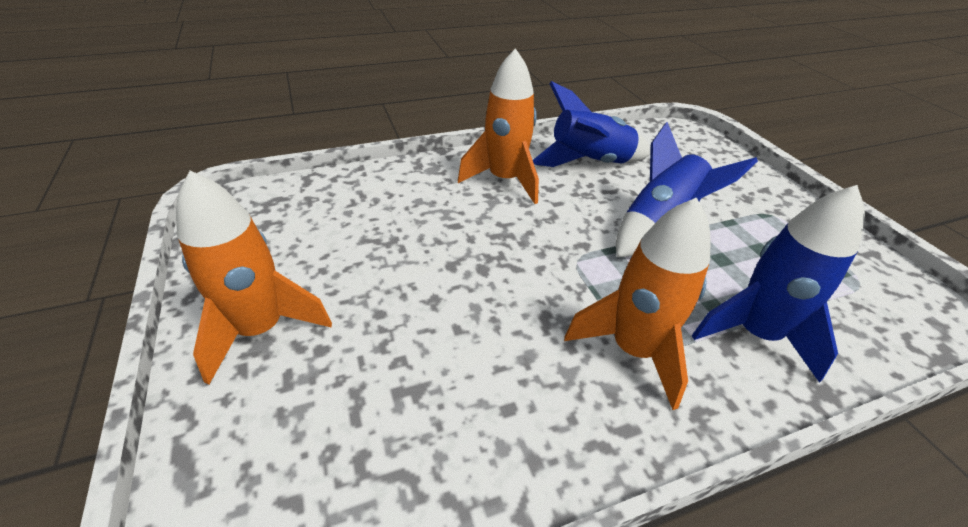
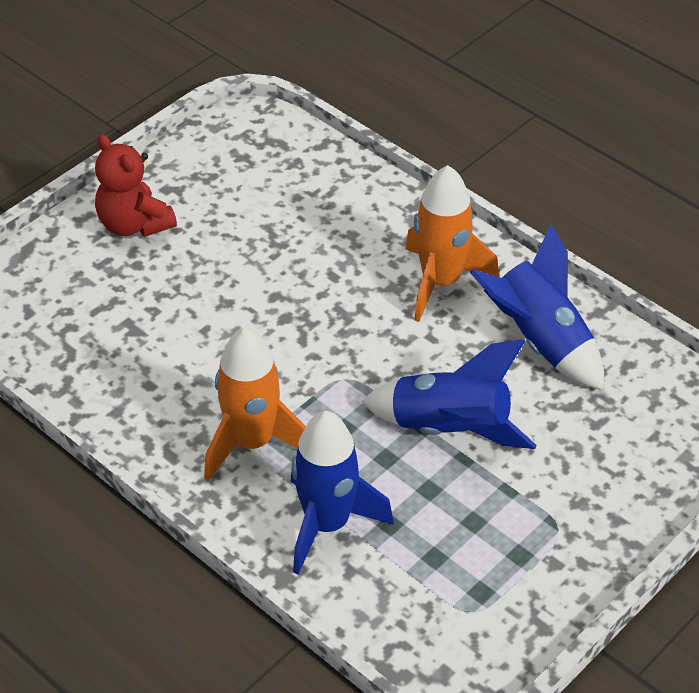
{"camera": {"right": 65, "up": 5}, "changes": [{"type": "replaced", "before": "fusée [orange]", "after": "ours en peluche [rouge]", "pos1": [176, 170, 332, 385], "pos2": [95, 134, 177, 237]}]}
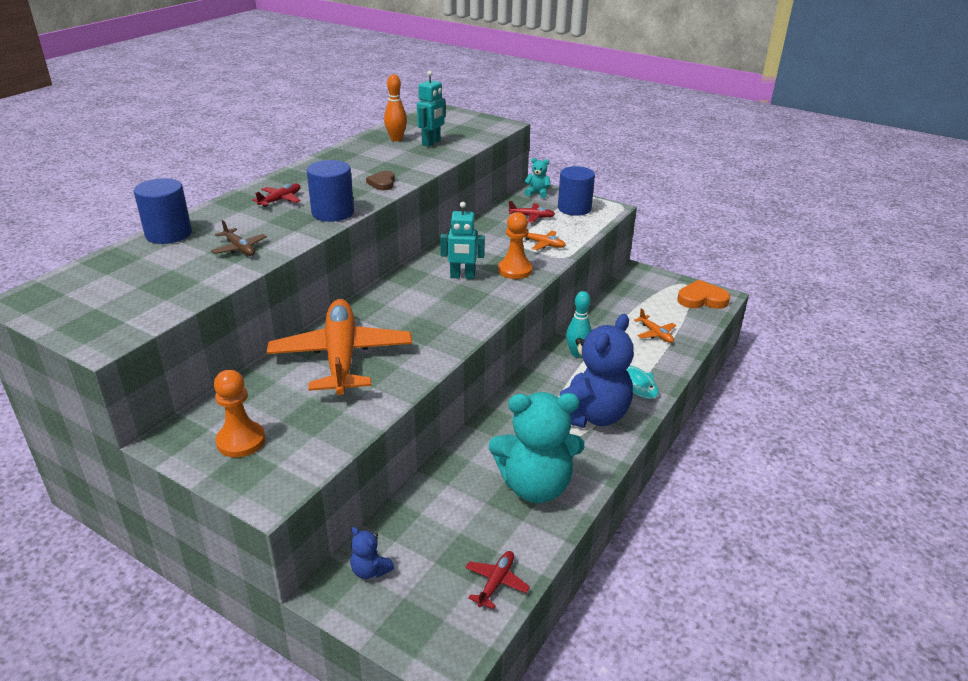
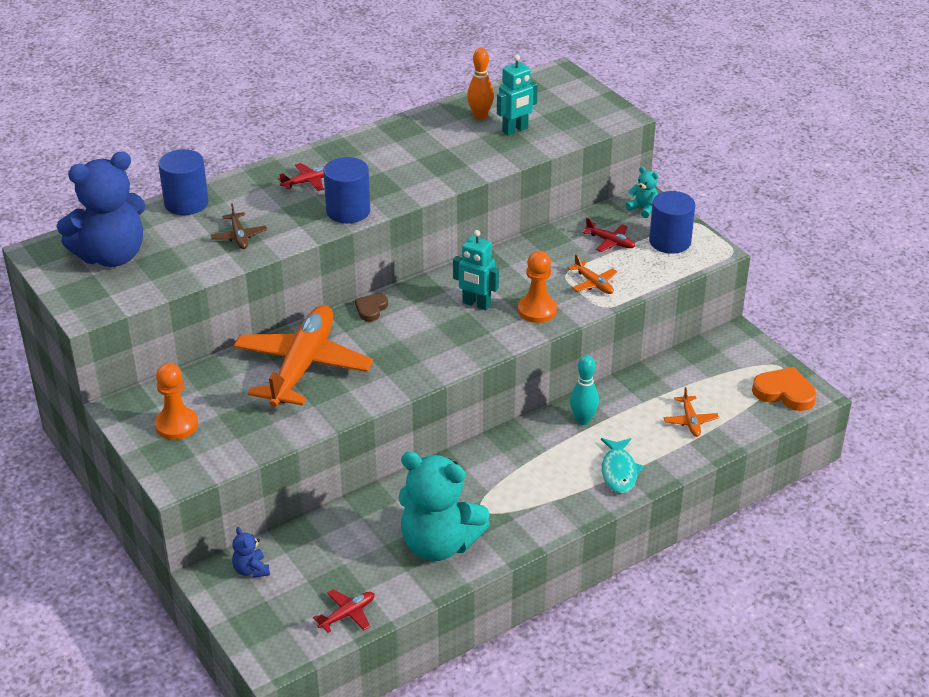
{"camera": {"right": 25, "up": 5}, "changes": [{"type": "moved", "before": "cœur [marron]", "pos1": [366, 171, 395, 190], "pos2": [355, 293, 388, 321]}, {"type": "moved", "before": "ours en peluche [bleu]", "pos1": [560, 314, 634, 428], "pos2": [57, 151, 146, 267]}]}
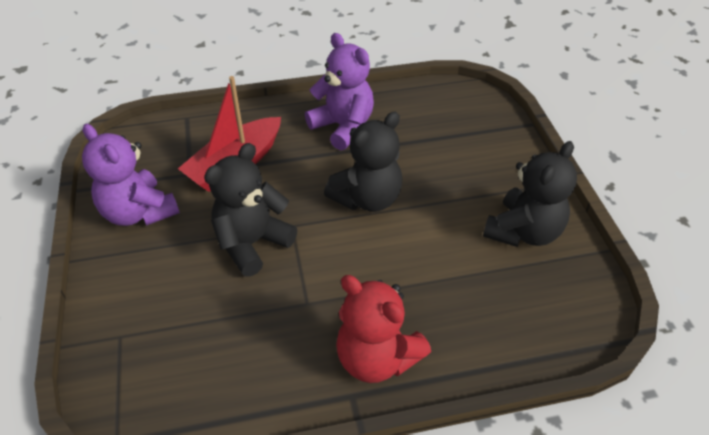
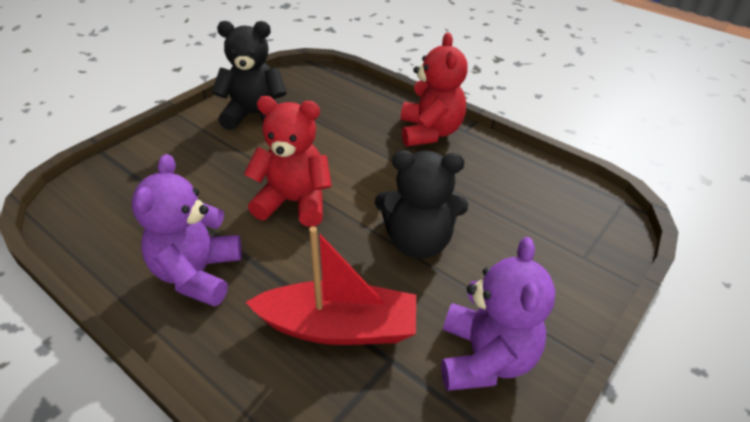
{"camera": {"right": -130, "up": -5}, "changes": [{"type": "recoloured", "before": "ours en peluche [noir]", "after": "ours en peluche [rouge]", "pos1": [324, 112, 402, 212], "pos2": [244, 96, 332, 227]}]}
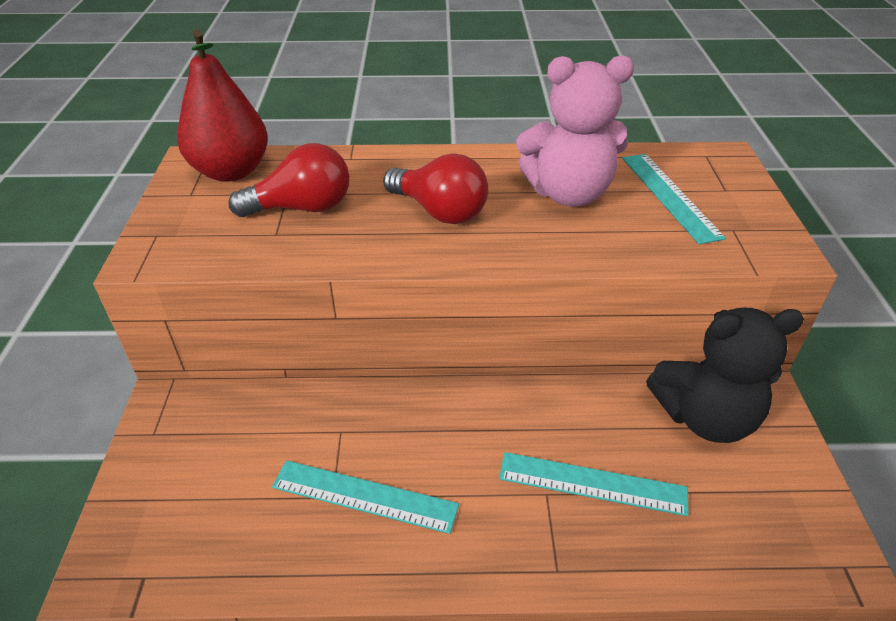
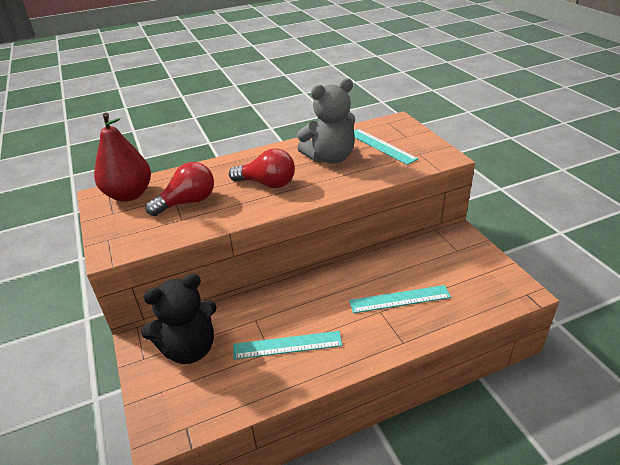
{"camera": {"right": -20, "up": -5}, "changes": [{"type": "recoloured", "before": "ours en peluche [rose]", "after": "ours en peluche [gris]", "pos1": [516, 55, 634, 207], "pos2": [297, 78, 355, 164]}, {"type": "moved", "before": "ours en peluche [noir]", "pos1": [646, 308, 804, 443], "pos2": [141, 273, 217, 364]}]}
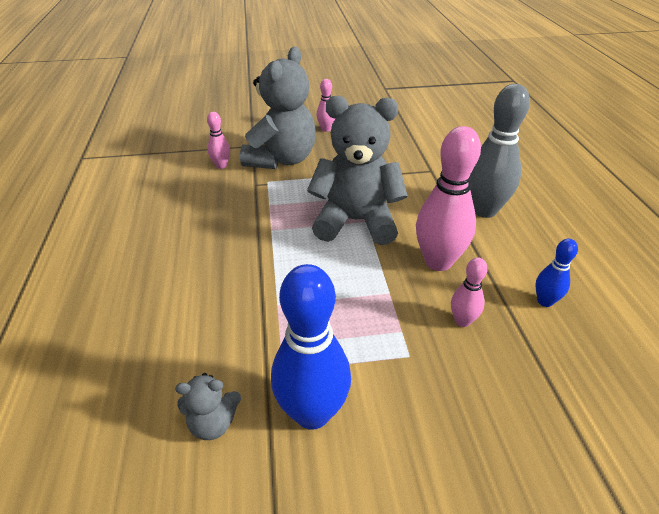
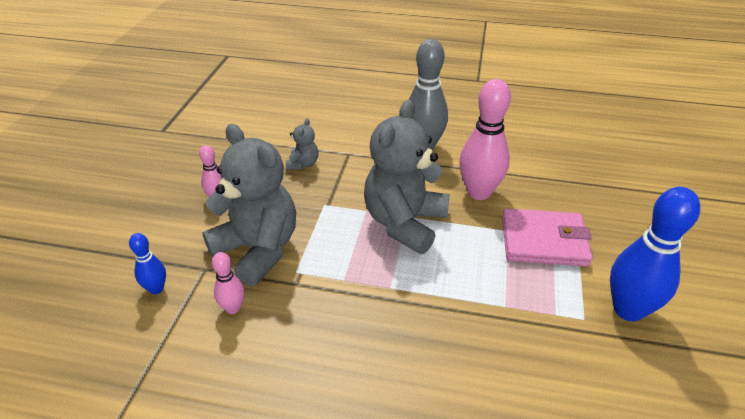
{"camera": {"right": -70, "up": 0}, "changes": [{"type": "moved", "before": "ours en peluche [gris]", "pos1": [175, 373, 241, 440], "pos2": [286, 118, 319, 170]}, {"type": "removed", "before": "quille [rose]", "pos1": [451, 257, 488, 327]}, {"type": "moved", "before": "quille [bleu]", "pos1": [535, 239, 578, 307], "pos2": [129, 233, 166, 294]}, {"type": "added", "after": "portefeuille [rose]", "pos2": [502, 208, 593, 266]}]}
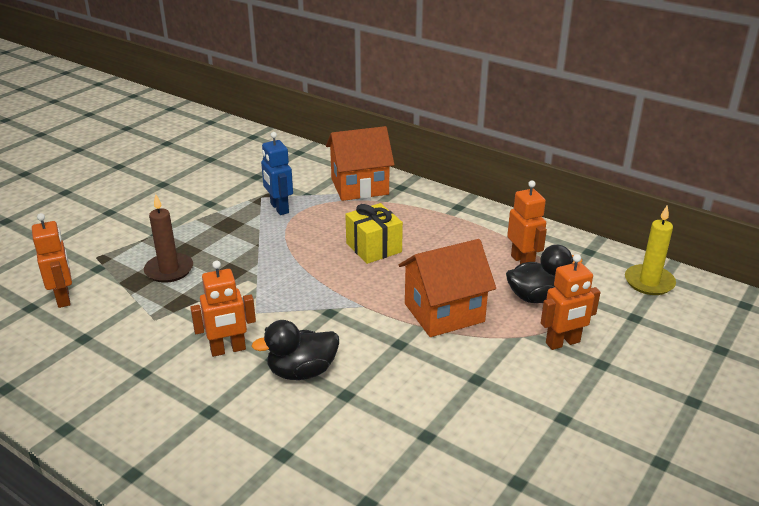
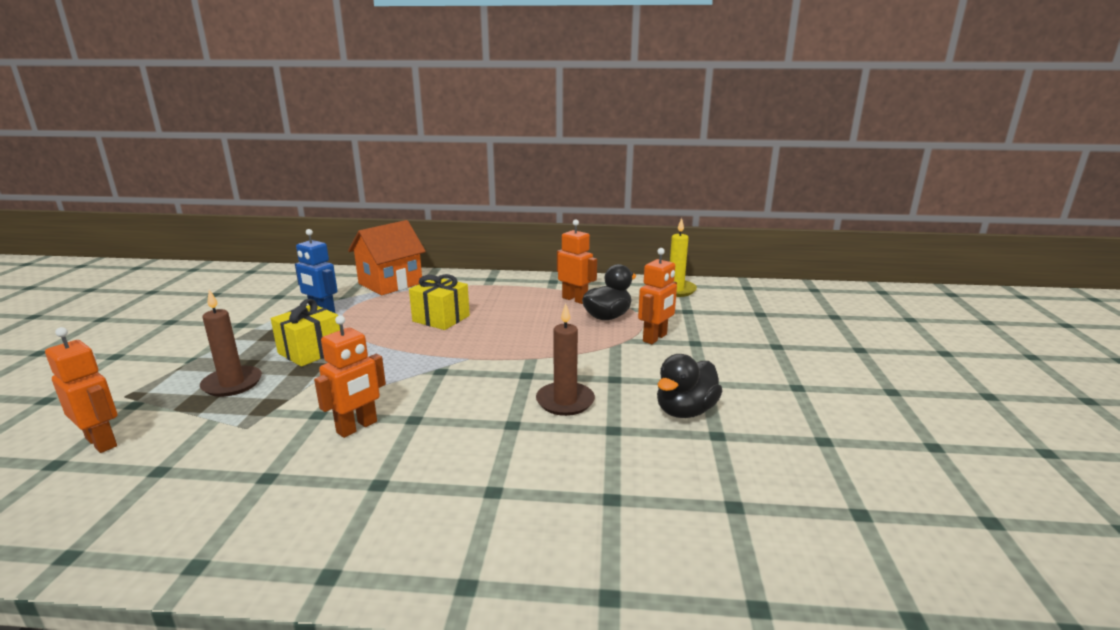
{"camera": {"right": -30, "up": -10}, "changes": [{"type": "moved", "before": "canard [noir]", "pos1": [251, 320, 339, 380], "pos2": [657, 354, 722, 418]}, {"type": "removed", "before": "maison [orange]", "pos1": [399, 239, 496, 337]}, {"type": "added", "after": "cadeau [jaune]", "pos2": [271, 299, 340, 367]}, {"type": "added", "after": "bougie [marron]", "pos2": [536, 303, 595, 416]}]}
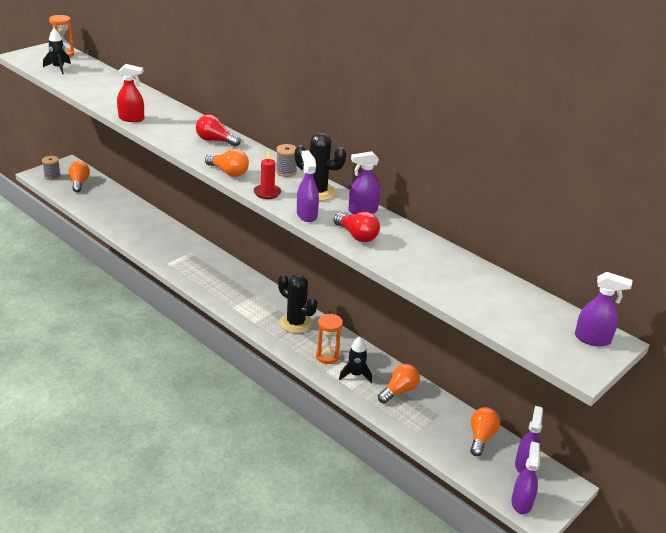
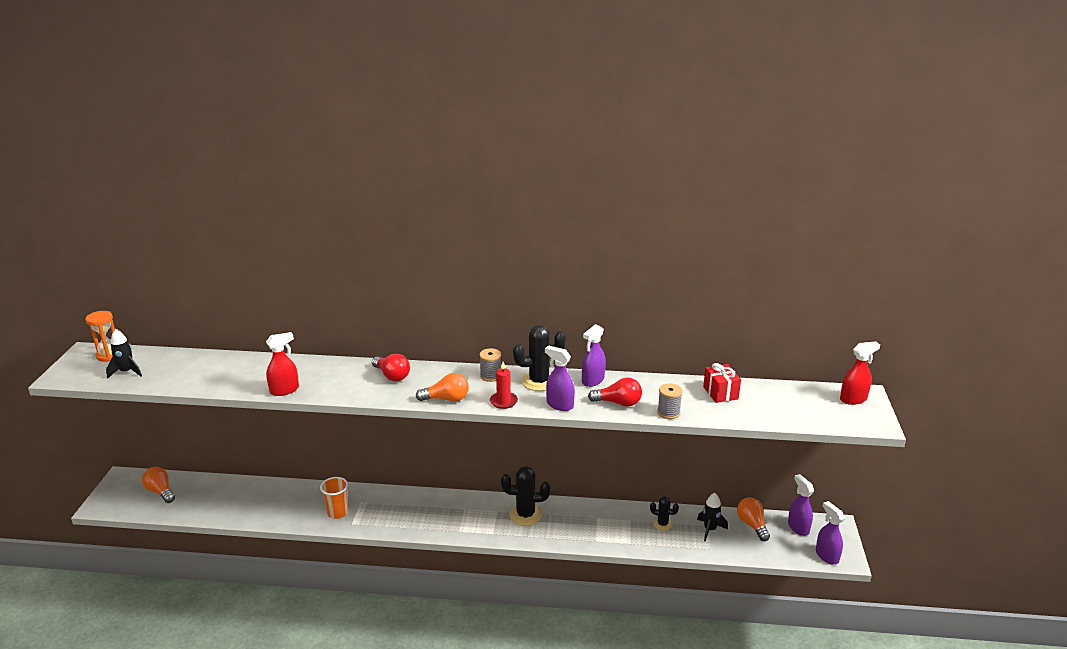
{"camera": {"right": -35, "up": -5}, "changes": [{"type": "moved", "before": "bobine [gris]", "pos1": [42, 156, 61, 180], "pos2": [657, 383, 683, 419]}, {"type": "turned", "before": "ampoule [rouge]", "pos1": [196, 114, 241, 146], "pos2": [372, 354, 410, 381], "turn": -120}, {"type": "removed", "before": "sablier [orange]", "pos1": [316, 314, 343, 364]}, {"type": "moved", "before": "fusée [noir]", "pos1": [339, 337, 372, 383], "pos2": [697, 493, 728, 542]}, {"type": "replaced", "before": "ampoule [orange]", "after": "cactus [noir]", "pos1": [378, 364, 420, 404], "pos2": [650, 496, 679, 531]}, {"type": "recoloured", "before": "vaporisateur [violet]", "after": "vaporisateur [rouge]", "pos1": [575, 272, 632, 347], "pos2": [840, 341, 880, 405]}, {"type": "added", "after": "gobelet [orange]", "pos2": [320, 477, 348, 519]}, {"type": "added", "after": "cadeau [rouge]", "pos2": [703, 363, 741, 403]}]}
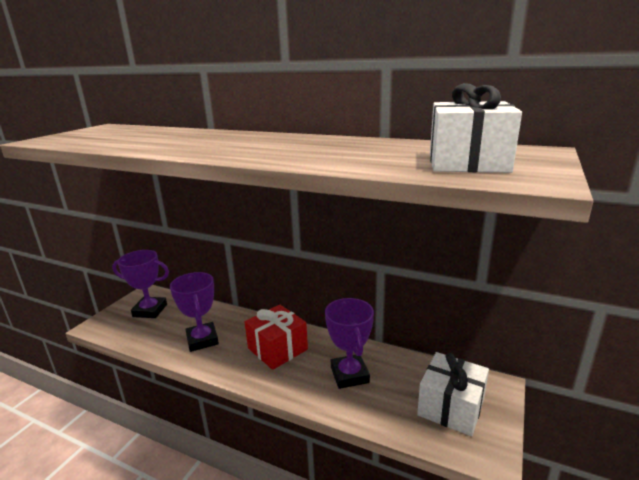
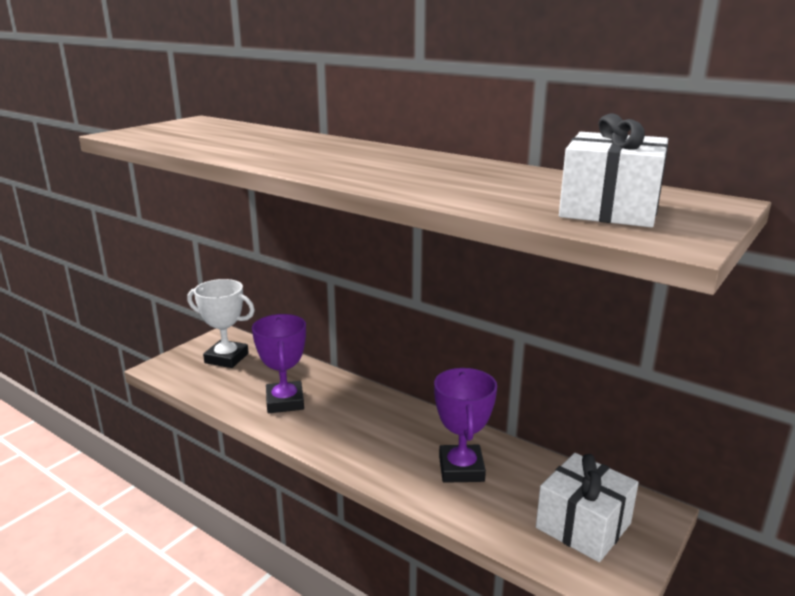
{"camera": {"right": 10, "up": 0}, "changes": [{"type": "recoloured", "before": "trophée [violet]", "after": "trophée [blanc]", "pos1": [112, 250, 169, 318], "pos2": [187, 279, 255, 368]}, {"type": "removed", "before": "cadeau [rouge]", "pos1": [245, 305, 308, 370]}]}
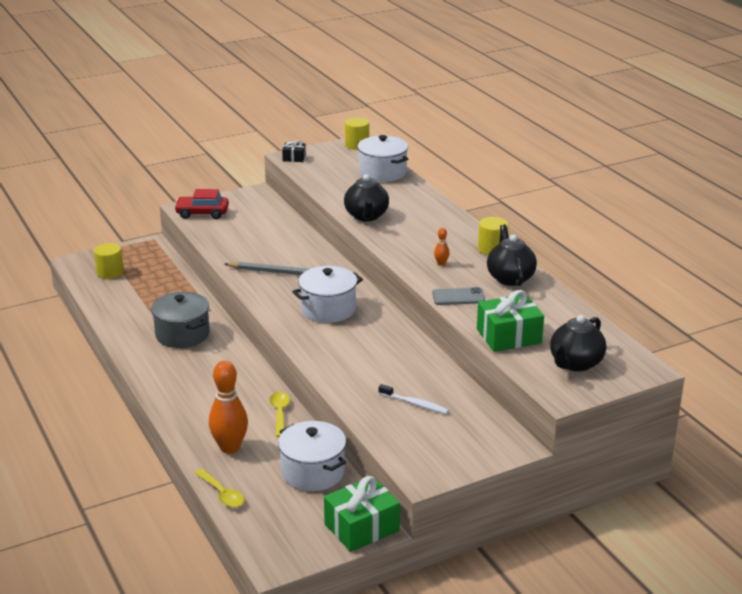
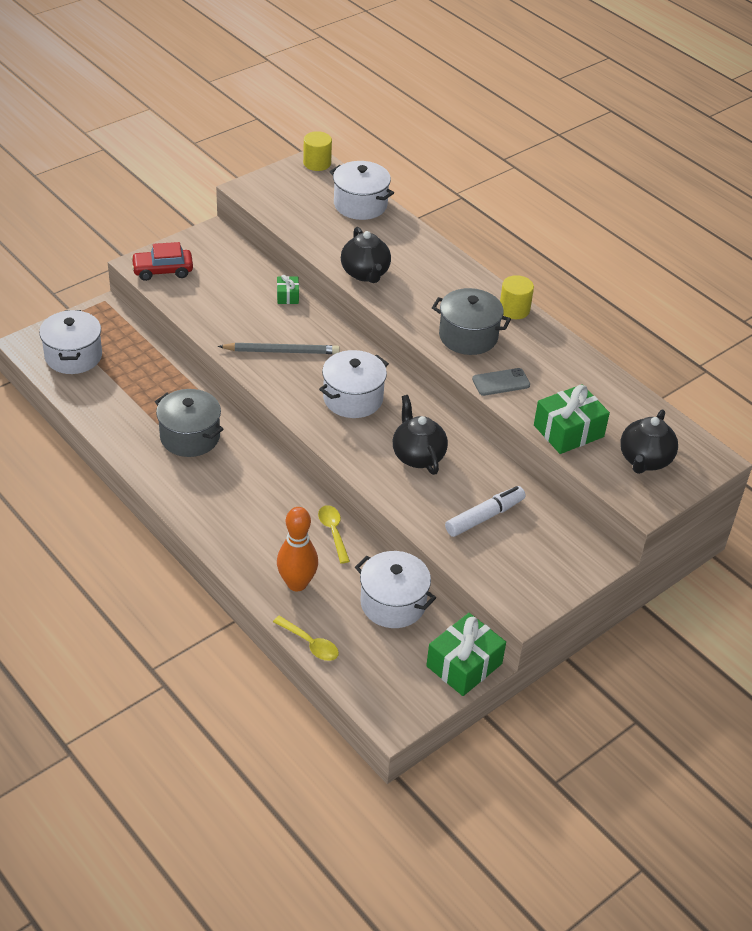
{"camera": {"right": -15, "up": 15}, "changes": [{"type": "replaced", "before": "cylindre [jaune]", "after": "marmite [blanc]", "pos1": [94, 243, 124, 279], "pos2": [39, 310, 102, 374]}, {"type": "removed", "before": "cadeau [noir]", "pos1": [282, 140, 306, 162]}, {"type": "replaced", "before": "brosse à dents [blanc]", "after": "feutre [blanc]", "pos1": [379, 384, 449, 414], "pos2": [445, 486, 525, 537]}, {"type": "replaced", "before": "quille [orange]", "after": "marmite [gris]", "pos1": [434, 228, 449, 266], "pos2": [432, 288, 511, 355]}, {"type": "moved", "before": "théière [noir]", "pos1": [487, 224, 537, 286], "pos2": [393, 395, 448, 475]}, {"type": "added", "after": "cadeau [vert]", "pos2": [277, 275, 299, 304]}]}
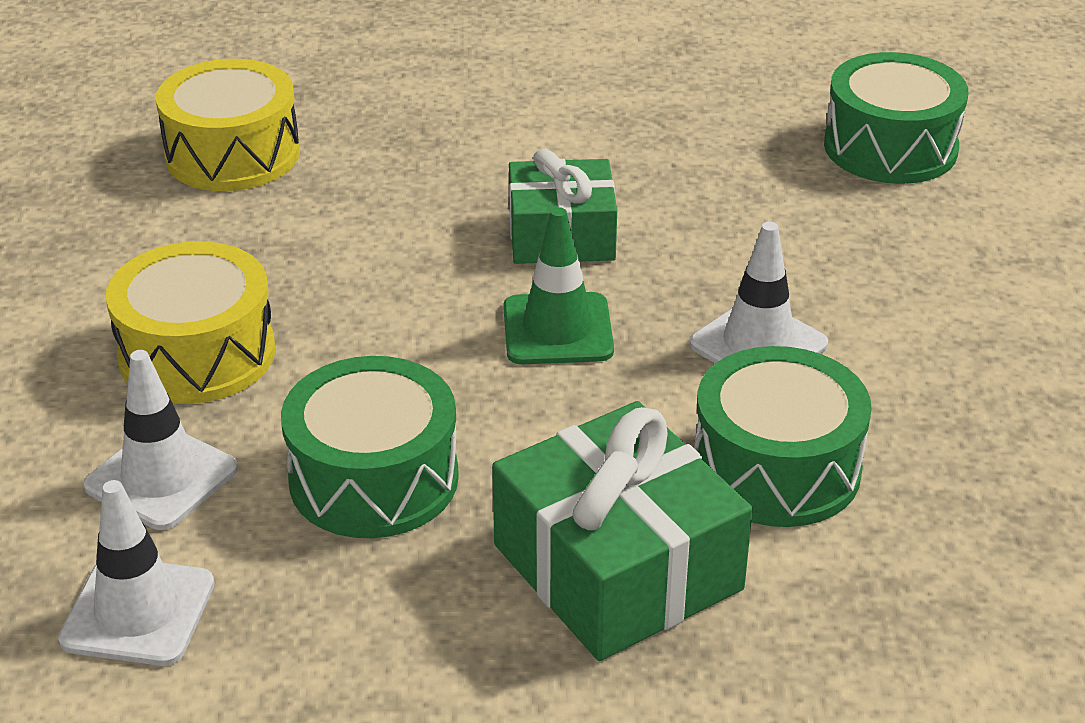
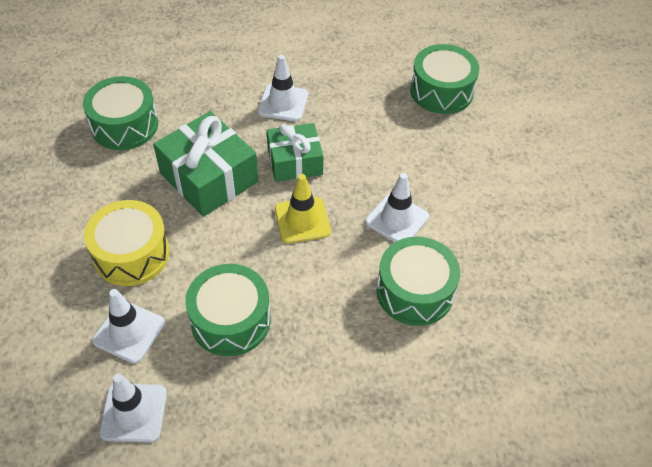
{"camera": {"right": -10, "up": 15}, "changes": [{"type": "recoloured", "before": "tambour [jaune]", "after": "tambour [vert]", "pos1": [156, 59, 300, 191], "pos2": [83, 76, 158, 150]}, {"type": "moved", "before": "cadeau [vert]", "pos1": [492, 401, 753, 661], "pos2": [153, 111, 259, 217]}, {"type": "recoloured", "before": "cône de chantier [vert]", "after": "cône de chantier [jaune]", "pos1": [503, 207, 614, 364], "pos2": [275, 174, 331, 243]}, {"type": "added", "after": "cône de chantier [blanc]", "pos2": [258, 55, 308, 121]}]}
